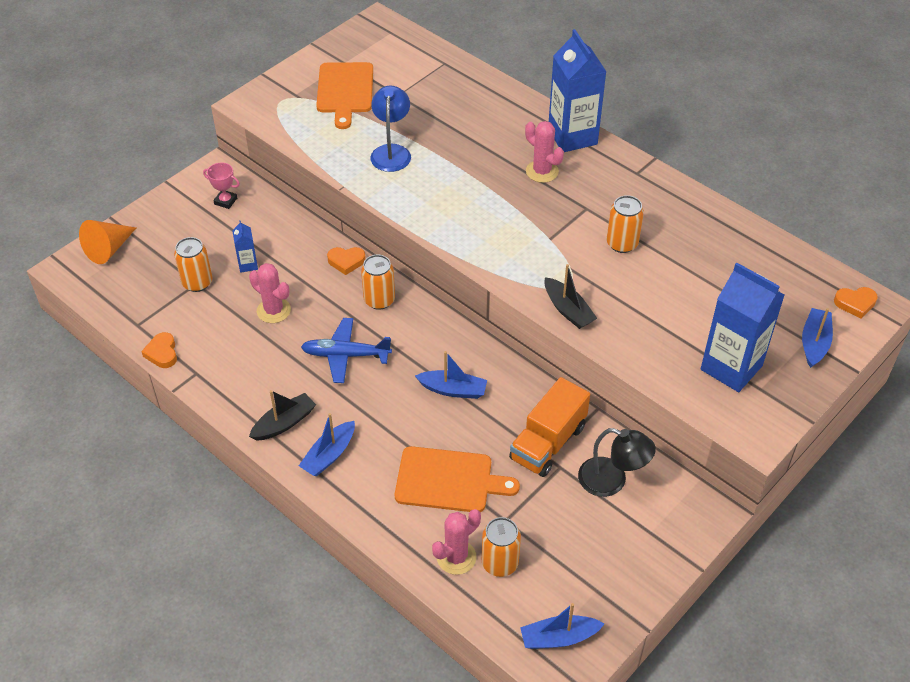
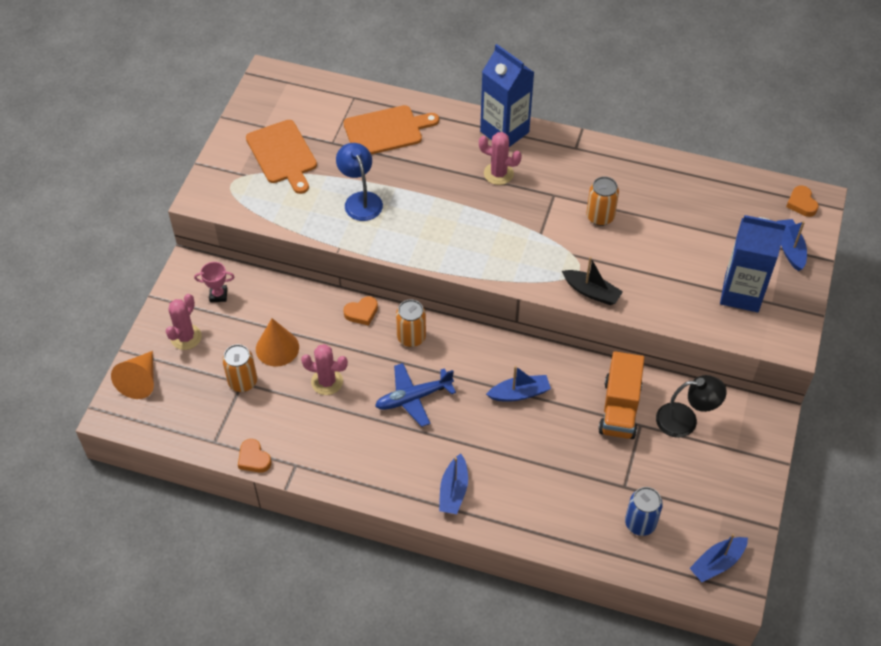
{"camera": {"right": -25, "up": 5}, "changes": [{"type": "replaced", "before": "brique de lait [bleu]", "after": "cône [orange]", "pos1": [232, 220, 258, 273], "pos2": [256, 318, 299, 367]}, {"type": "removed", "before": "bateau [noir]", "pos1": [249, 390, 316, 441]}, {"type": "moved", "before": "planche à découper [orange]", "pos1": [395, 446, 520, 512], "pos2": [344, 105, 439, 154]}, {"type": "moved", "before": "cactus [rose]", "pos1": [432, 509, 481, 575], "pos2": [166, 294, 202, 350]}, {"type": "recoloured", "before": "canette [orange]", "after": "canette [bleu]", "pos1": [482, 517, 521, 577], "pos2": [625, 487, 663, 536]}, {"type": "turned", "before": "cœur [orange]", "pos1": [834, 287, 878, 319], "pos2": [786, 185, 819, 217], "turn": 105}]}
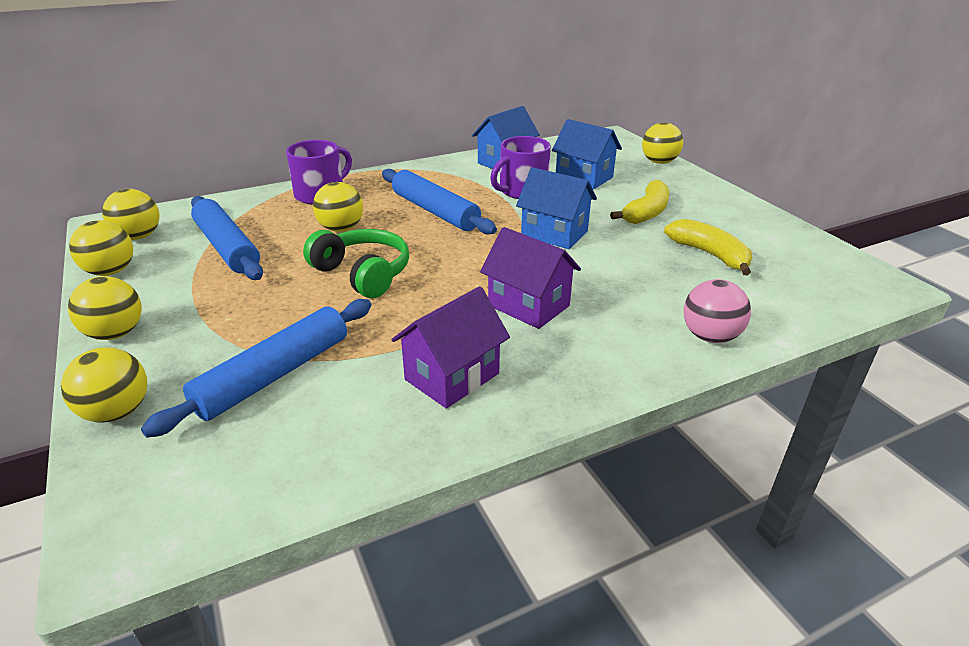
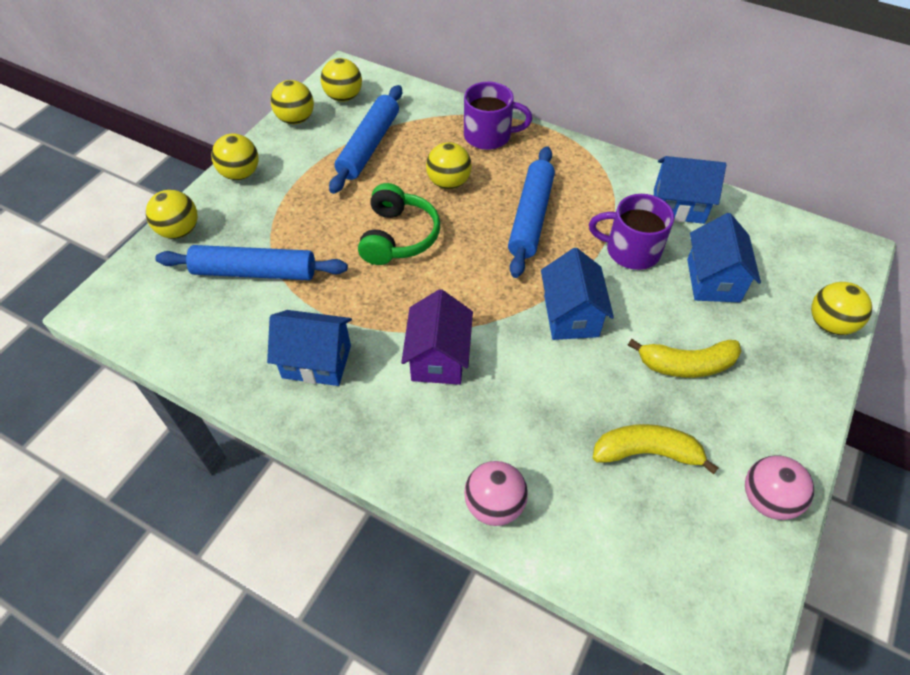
{"camera": {"right": 55, "up": 20}, "changes": [{"type": "recoloured", "before": "maison [violet]", "after": "maison [bleu]", "pos1": [392, 286, 510, 409], "pos2": [267, 310, 352, 386]}, {"type": "turned", "before": "banane [jaune]", "pos1": [664, 219, 752, 275], "pos2": [593, 424, 718, 474], "turn": -105}, {"type": "added", "after": "balle [rose]", "pos2": [745, 455, 814, 520]}]}
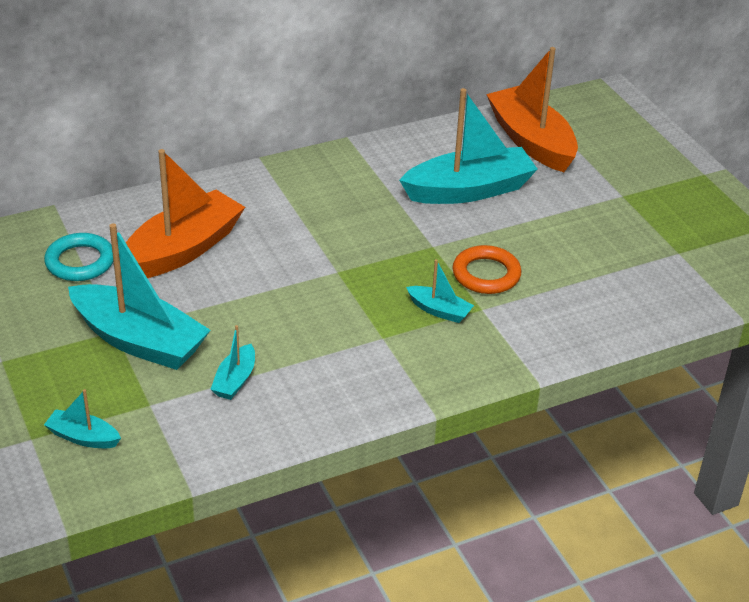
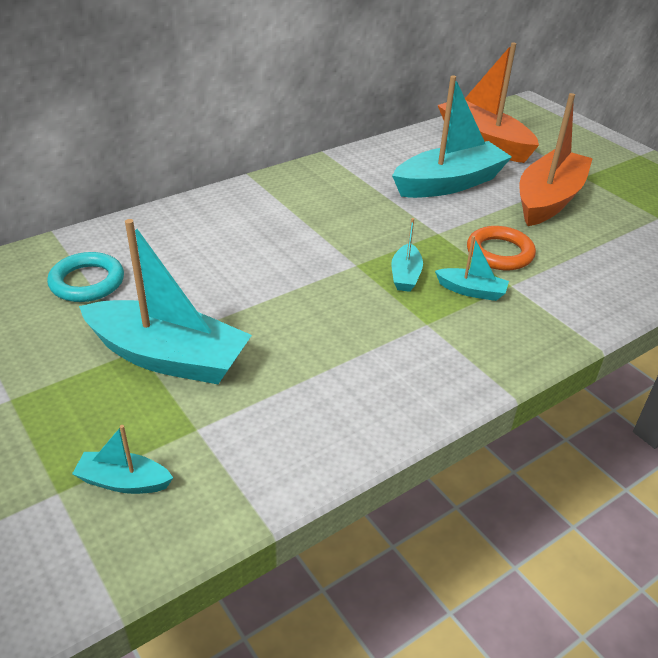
{"camera": {"right": -10, "up": 0}, "changes": [{"type": "moved", "before": "bateau [orange]", "pos1": [126, 149, 245, 278], "pos2": [520, 93, 593, 226]}, {"type": "moved", "before": "bateau [turquoise]", "pos1": [210, 325, 255, 400], "pos2": [391, 218, 423, 292]}]}
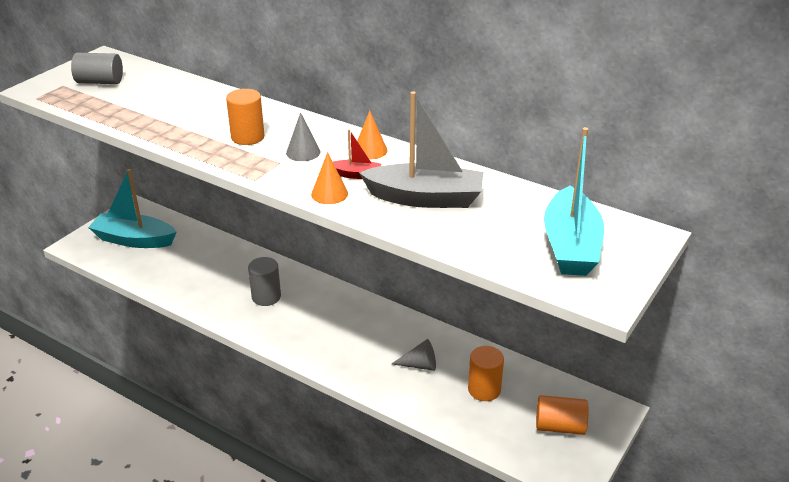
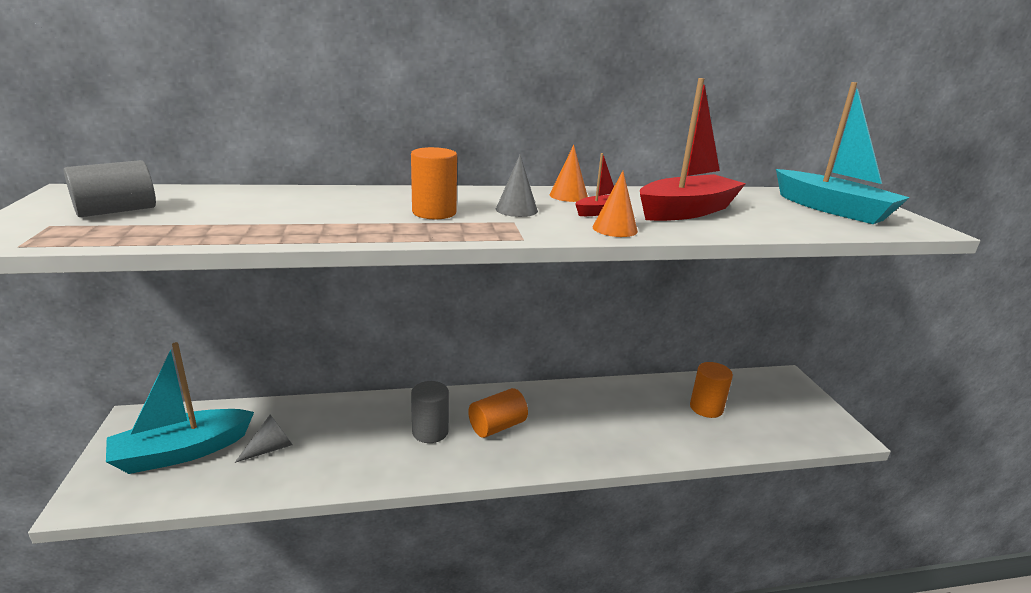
{"camera": {"right": -45, "up": -10}, "changes": [{"type": "recoloured", "before": "bateau [gris]", "after": "bateau [rouge]", "pos1": [359, 91, 483, 208], "pos2": [640, 78, 746, 221]}, {"type": "moved", "before": "cône [gris]", "pos1": [392, 339, 436, 371], "pos2": [235, 415, 293, 463]}, {"type": "moved", "before": "cylindre [orange]", "pos1": [536, 395, 588, 435], "pos2": [468, 388, 528, 438]}]}
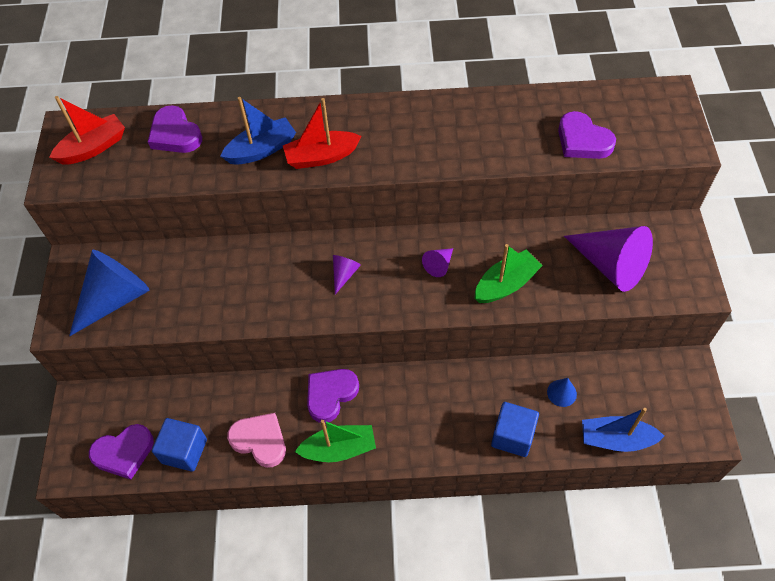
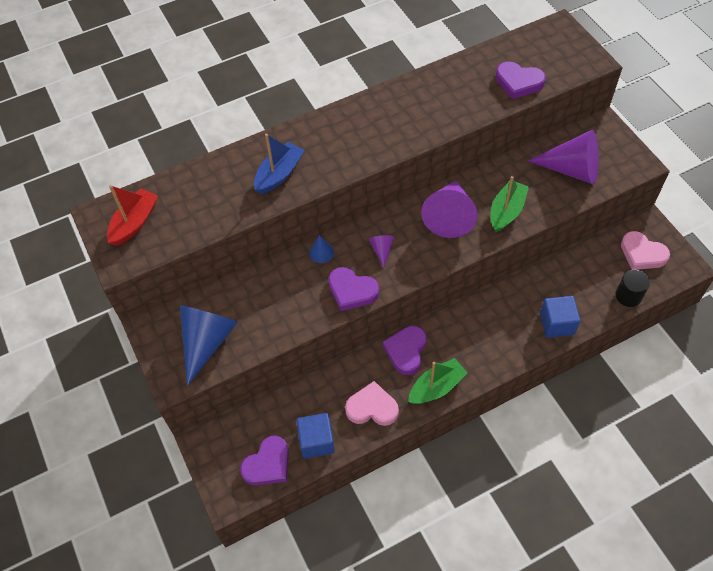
{"camera": {"right": -25, "up": 0}, "changes": [{"type": "moved", "before": "cœur [violet]", "pos1": [148, 105, 202, 153], "pos2": [328, 267, 379, 311]}, {"type": "removed", "before": "bateau [rouge]", "pos1": [283, 98, 362, 169]}, {"type": "resized", "before": "cône [violet]", "pos1": [422, 248, 453, 277], "pos2": [421, 180, 478, 238], "scale": 2.22}, {"type": "moved", "before": "cône [bleu]", "pos1": [547, 378, 577, 407], "pos2": [309, 235, 334, 263]}, {"type": "replaced", "before": "bateau [bleu]", "after": "cylindre [noir]", "pos1": [582, 408, 664, 452], "pos2": [616, 269, 650, 307]}, {"type": "added", "after": "cœur [rose]", "pos2": [621, 231, 670, 270]}]}
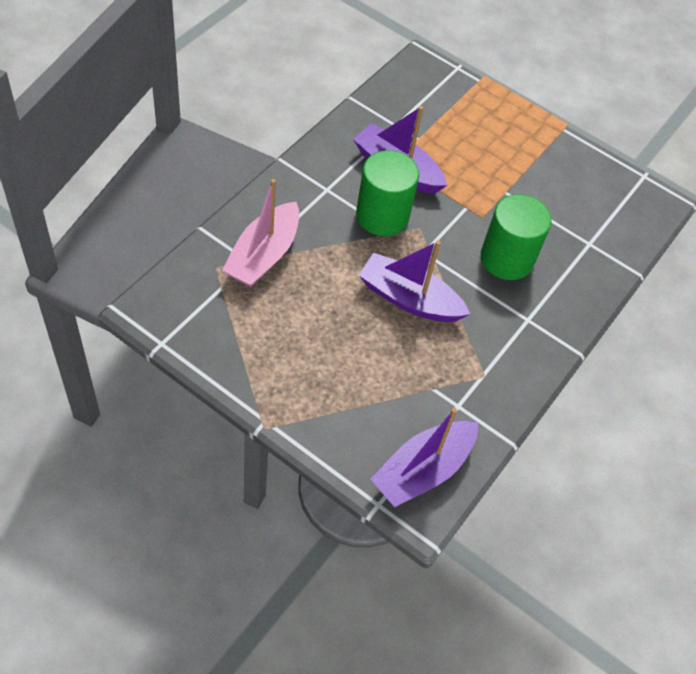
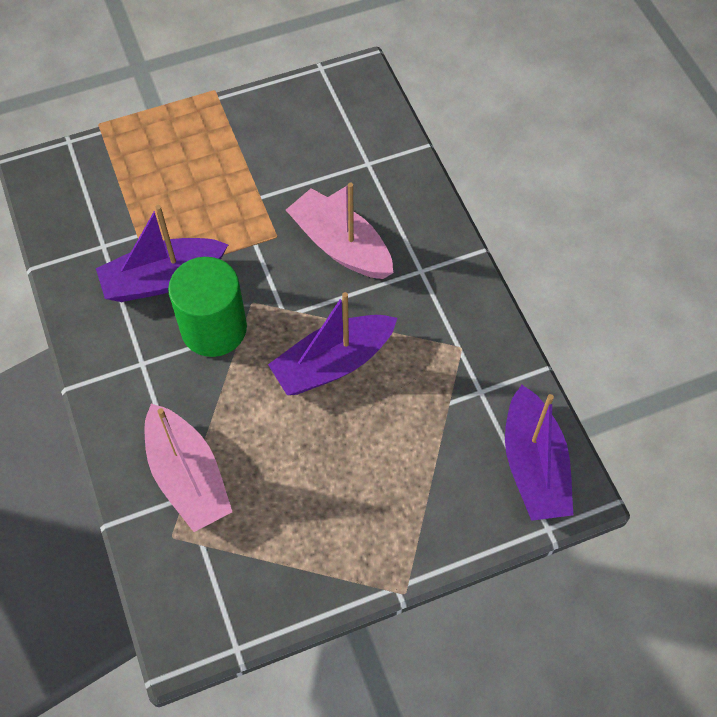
{"camera": {"right": -50, "up": 5}, "changes": [{"type": "replaced", "before": "cylindre [vert]", "after": "bateau [rose]", "pos1": [481, 194, 552, 280], "pos2": [286, 183, 393, 279]}]}
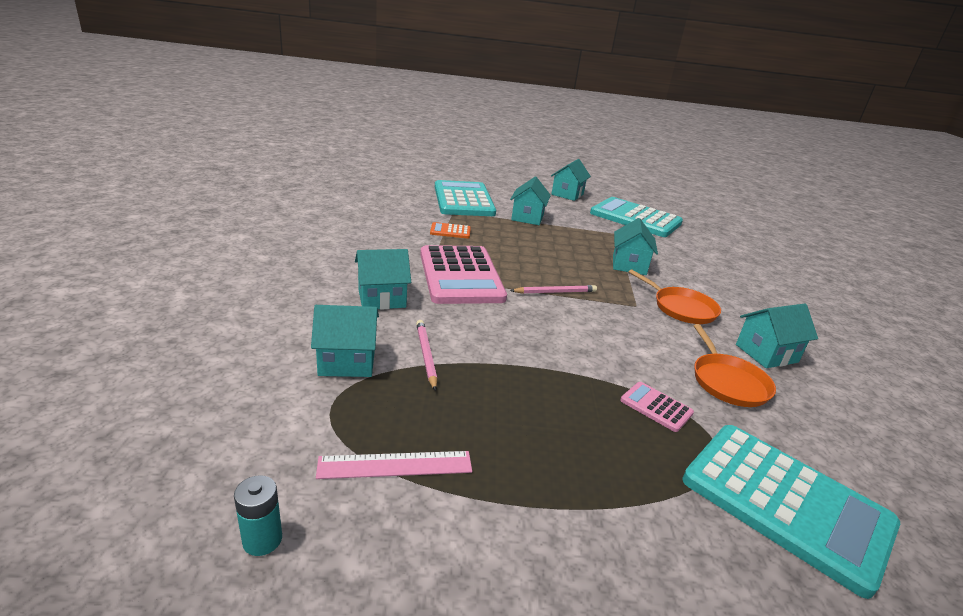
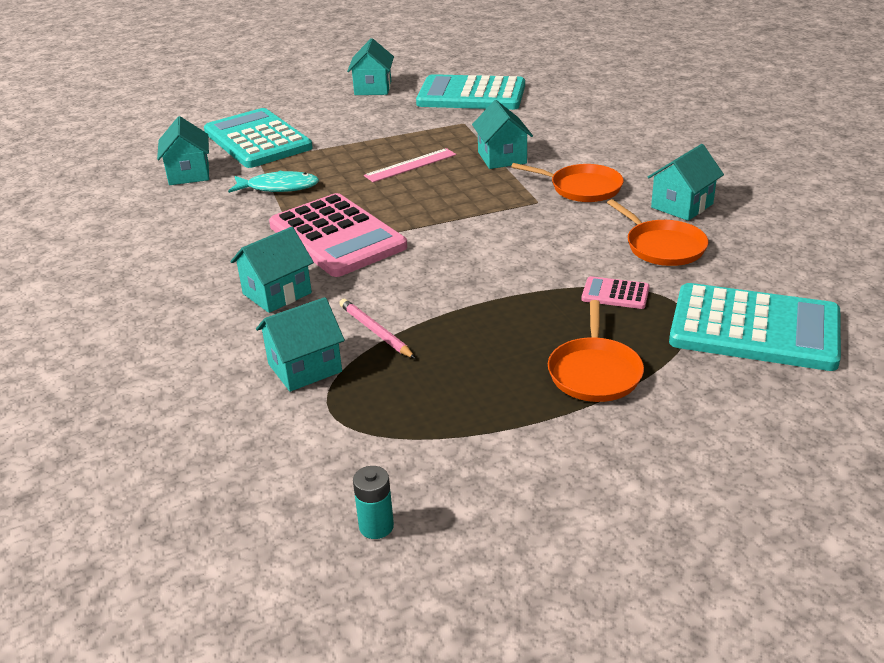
{"camera": {"right": -20, "up": 5}, "changes": [{"type": "moved", "before": "règle [rose]", "pos1": [316, 451, 472, 479], "pos2": [364, 148, 456, 182]}, {"type": "replaced", "before": "calculatrice [orange]", "after": "poisson [turquoise]", "pos1": [430, 222, 471, 238], "pos2": [228, 170, 319, 193]}, {"type": "moved", "before": "maison [turquoise]", "pos1": [510, 177, 551, 225], "pos2": [157, 116, 209, 185]}, {"type": "removed", "before": "crayon [rose]", "pos1": [510, 285, 597, 294]}, {"type": "added", "after": "poêle [orange]", "pos2": [548, 300, 644, 402]}]}
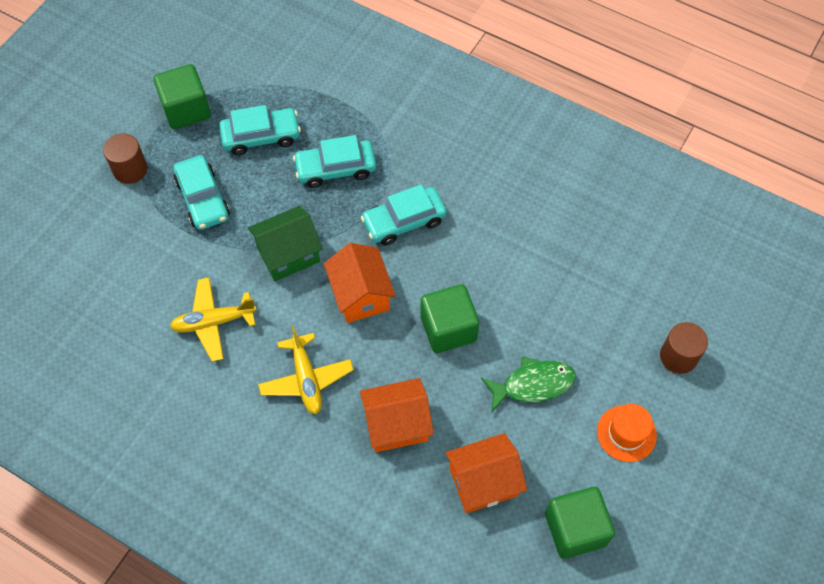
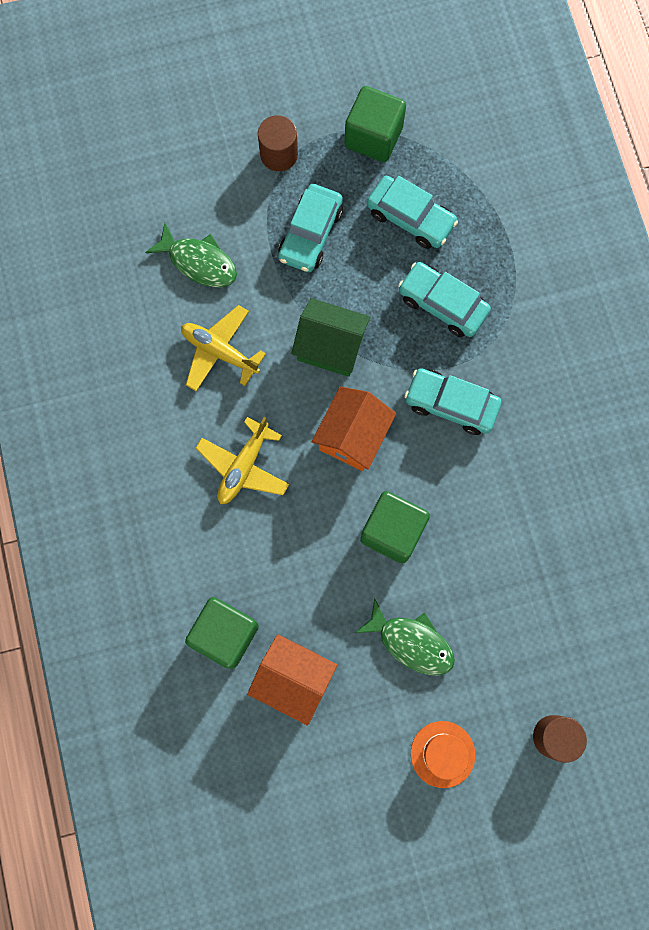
{"camera": {"right": 45, "up": 15}, "changes": [{"type": "removed", "before": "maison [orange]", "pos1": [360, 378, 434, 452]}, {"type": "moved", "before": "cube [vert]", "pos1": [545, 487, 615, 559], "pos2": [185, 597, 259, 669]}, {"type": "added", "after": "poisson [vert]", "pos2": [145, 223, 237, 287]}]}
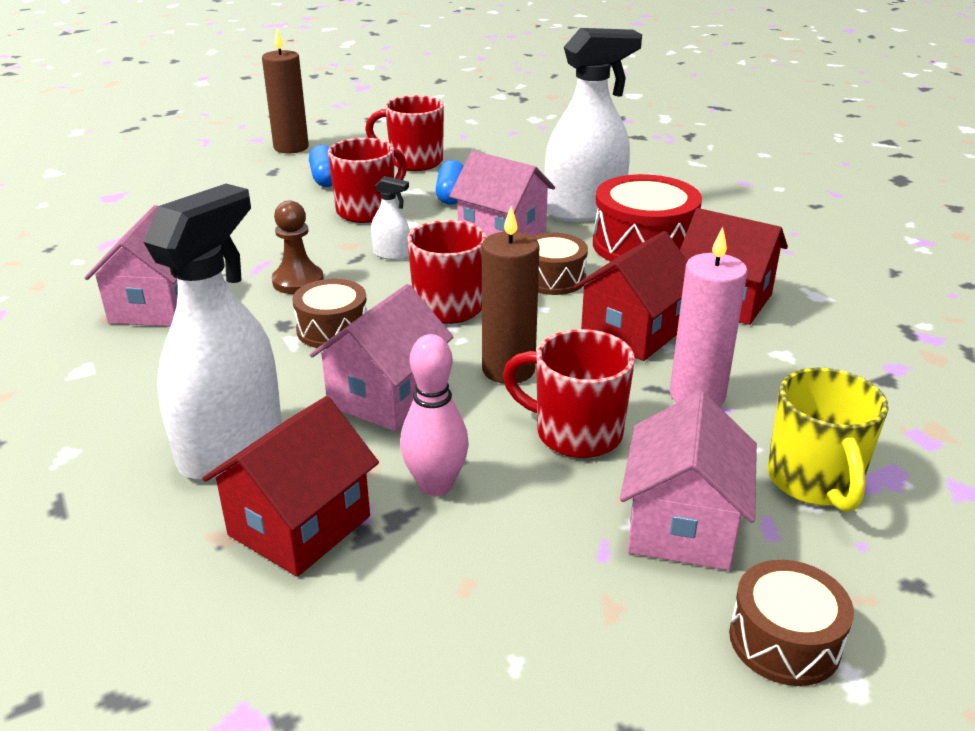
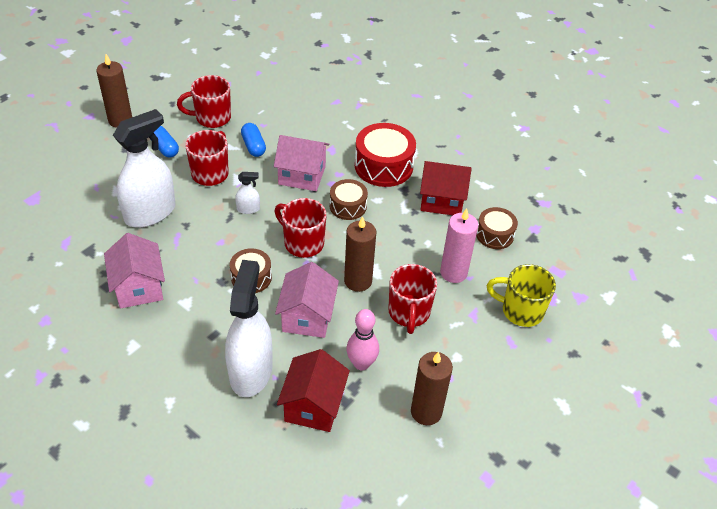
{"camera": {"right": -25, "up": 15}, "changes": [{"type": "removed", "before": "pion [marron]", "pos1": [272, 201, 324, 294]}, {"type": "turned", "before": "tasse [rouge]", "pos1": [503, 329, 635, 458], "pos2": [388, 264, 437, 334], "turn": -90}, {"type": "moved", "before": "vaporisateur [blanc]", "pos1": [544, 28, 642, 222], "pos2": [113, 109, 176, 228]}, {"type": "removed", "before": "maison [rouge]", "pos1": [573, 231, 687, 361]}, {"type": "removed", "before": "maison [rose]", "pos1": [620, 391, 757, 570]}, {"type": "moved", "before": "tambour [marron]", "pos1": [729, 560, 854, 686], "pos2": [476, 207, 518, 249]}, {"type": "turned", "before": "tasse [jaune]", "pos1": [767, 367, 889, 512], "pos2": [487, 264, 556, 327], "turn": 135}, {"type": "added", "after": "bougie [marron]", "pos2": [411, 351, 453, 425]}]}
